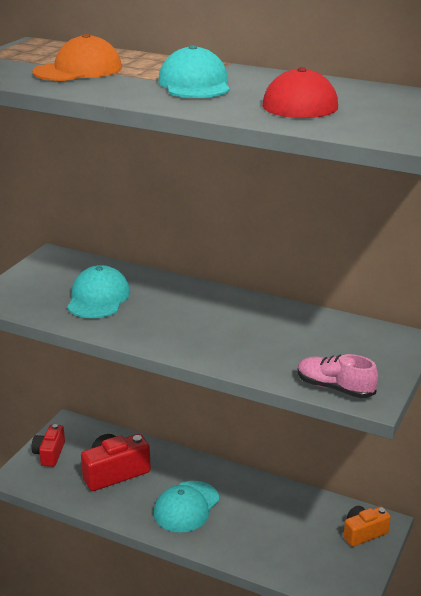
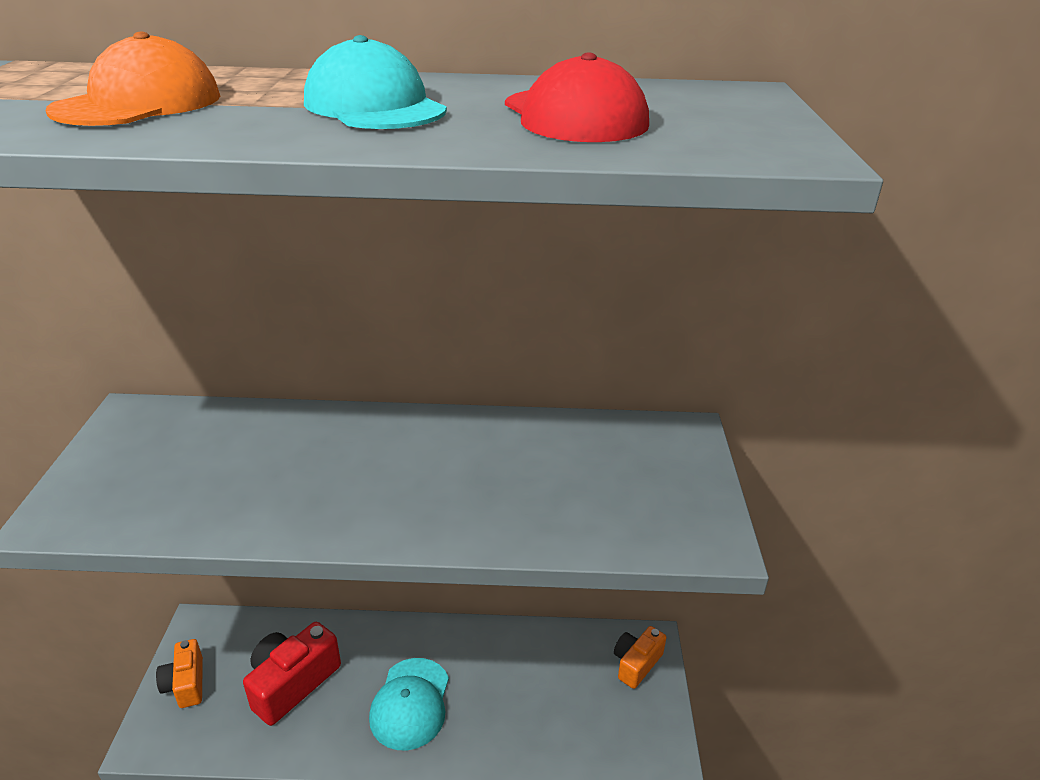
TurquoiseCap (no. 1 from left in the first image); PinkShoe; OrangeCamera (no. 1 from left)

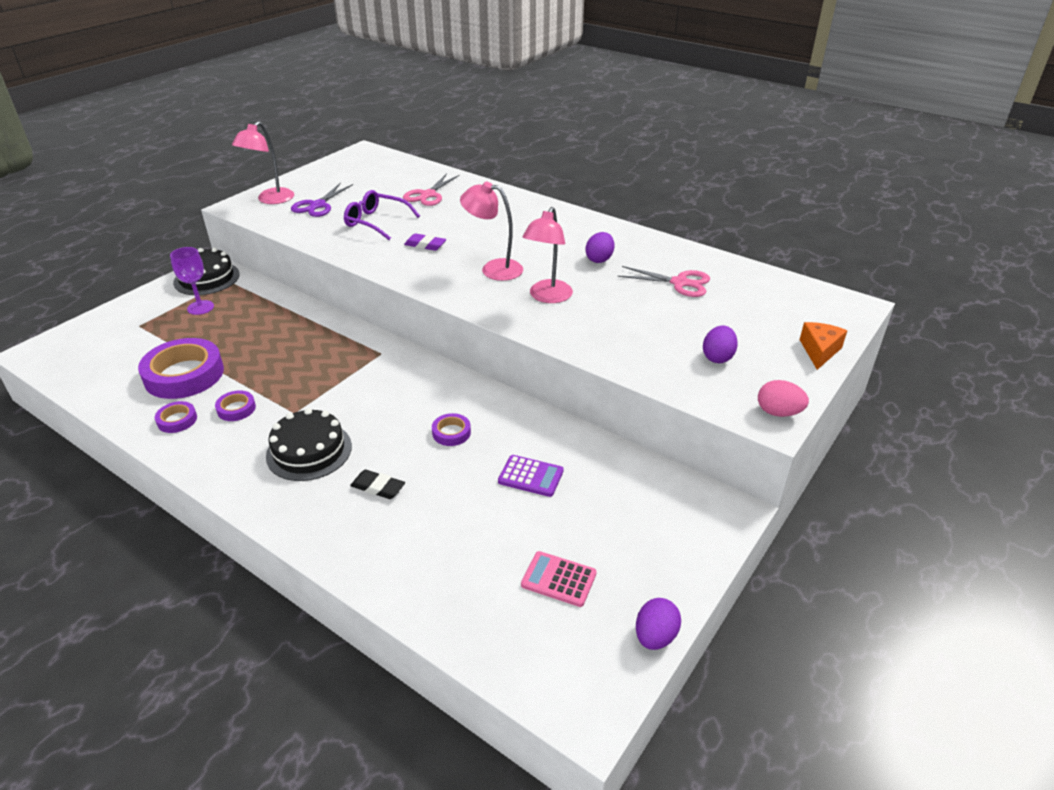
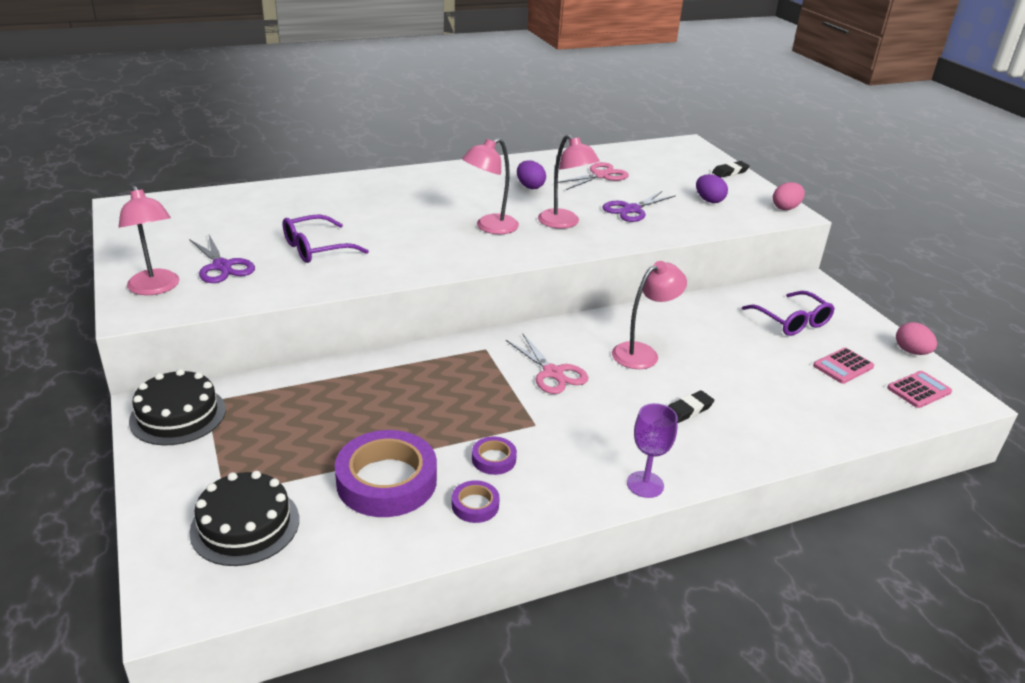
PinkScissors (no. 1 from left); PurpleEraser; PurpleGoblet; BlackEraser (no. 2 from left); BlackCake (no. 2 from left); PinkLamp (no. 4 from left); PurpleCalculator; PinkEgg (no. 2 from left); PurpleScissors (no. 2 from left); PurpleGlasses (no. 2 from left); PinkCalculator (no. 2 from left)

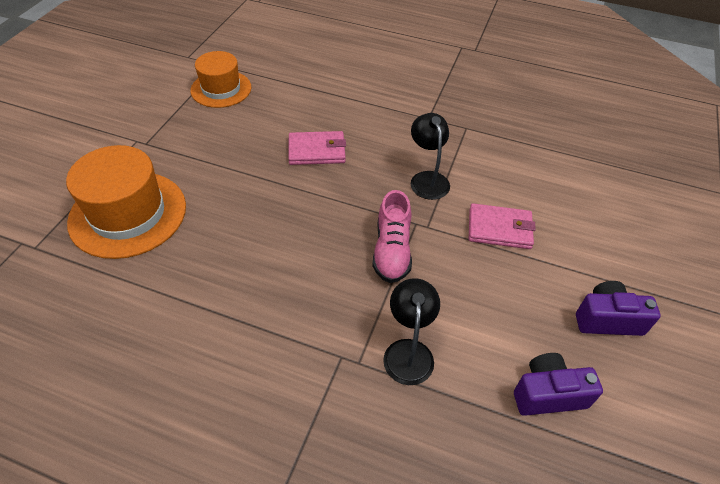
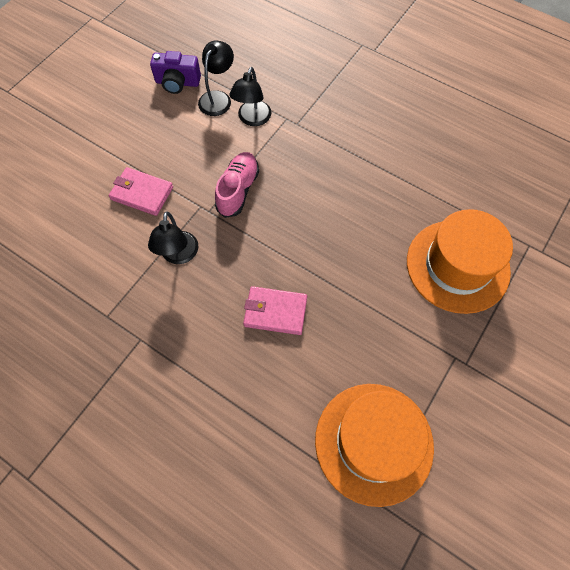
OrangeHat (no. 1 from left); PurpleCamera (no. 2 from left in the first image); BlackLamp (no. 2 from left)

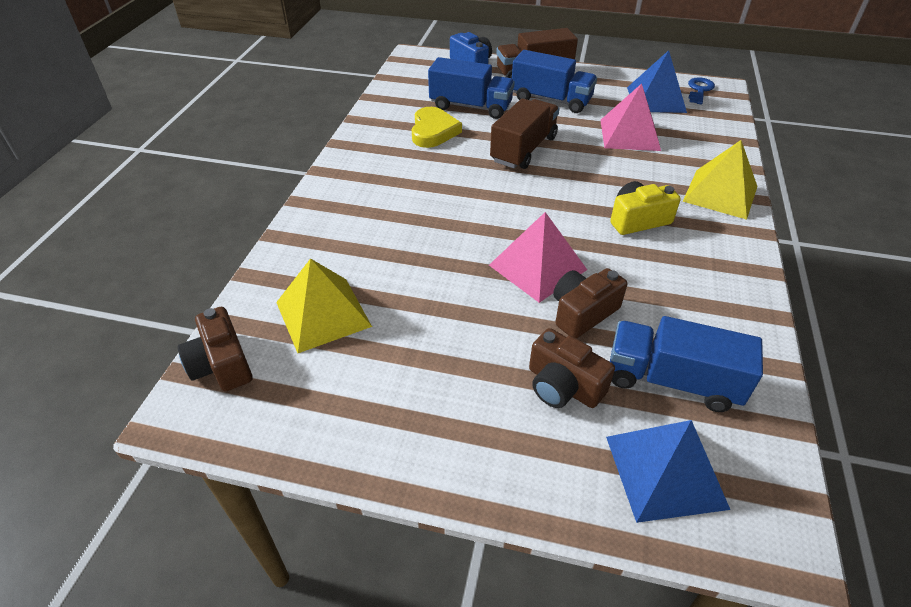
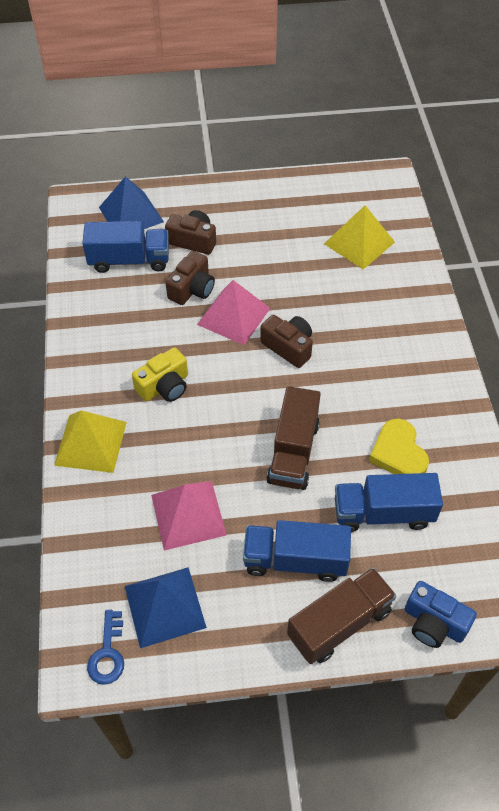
BrownCamera (no. 3 from left)

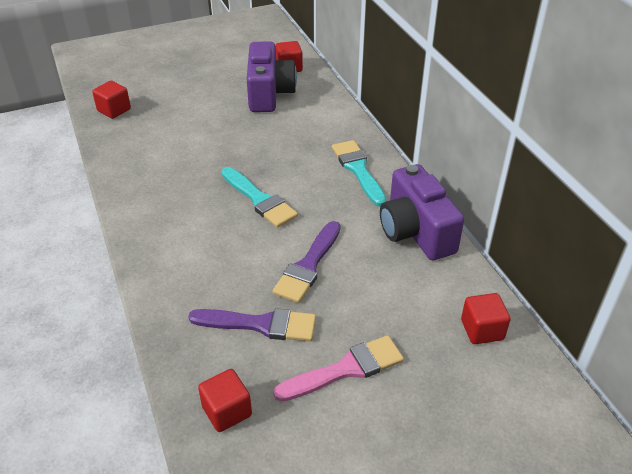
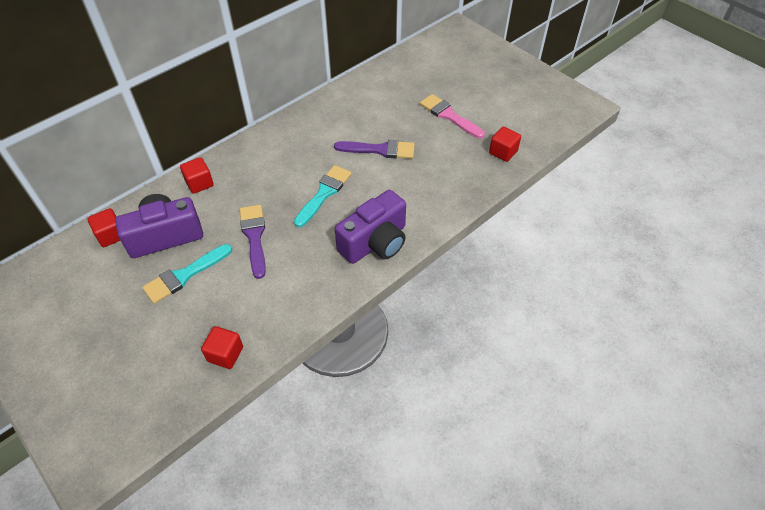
TurquoiseBrush (no. 1 from left); PurpleCamera (no. 2 from left); RedCube (no. 2 from left); PurpleBrush (no. 1 from left)

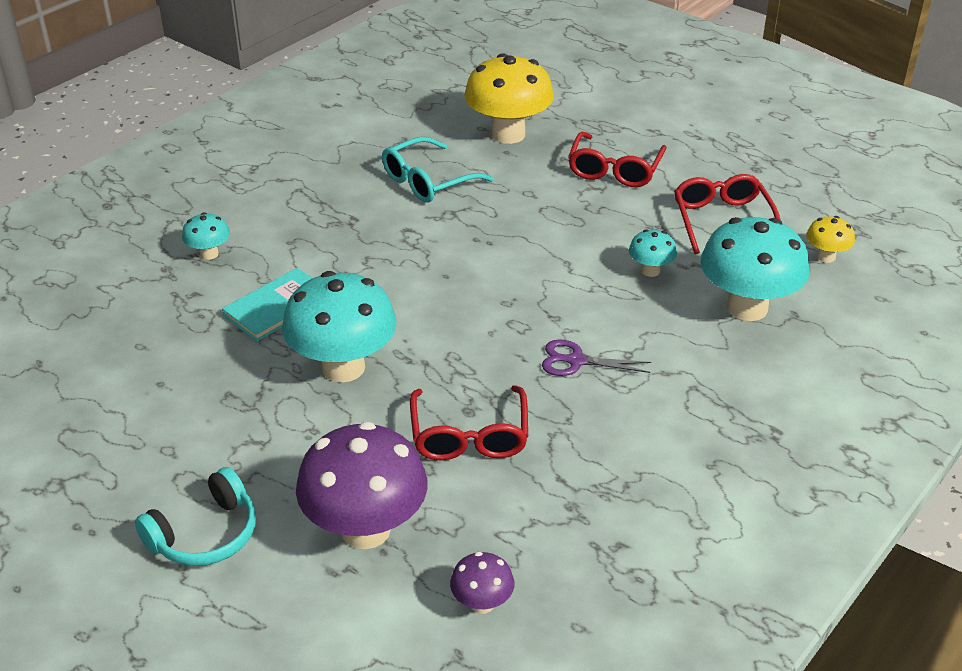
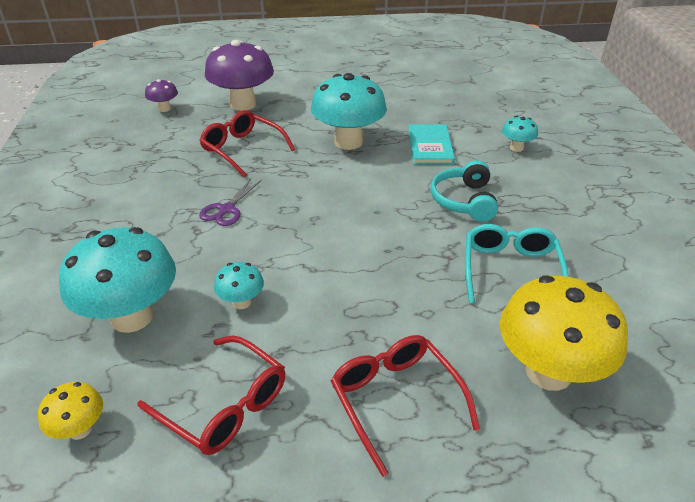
PurpleScissors; TurquoiseHeadphones

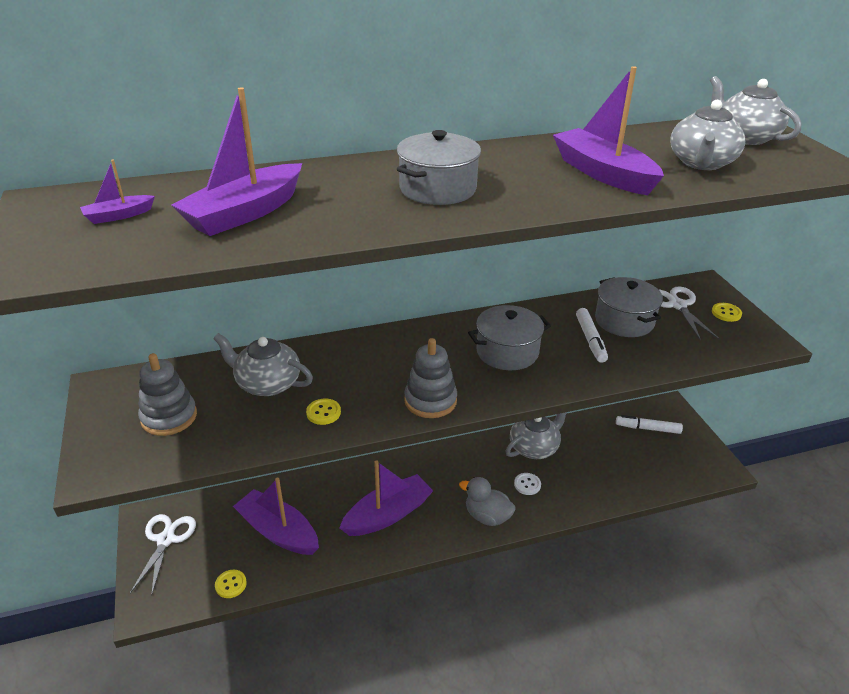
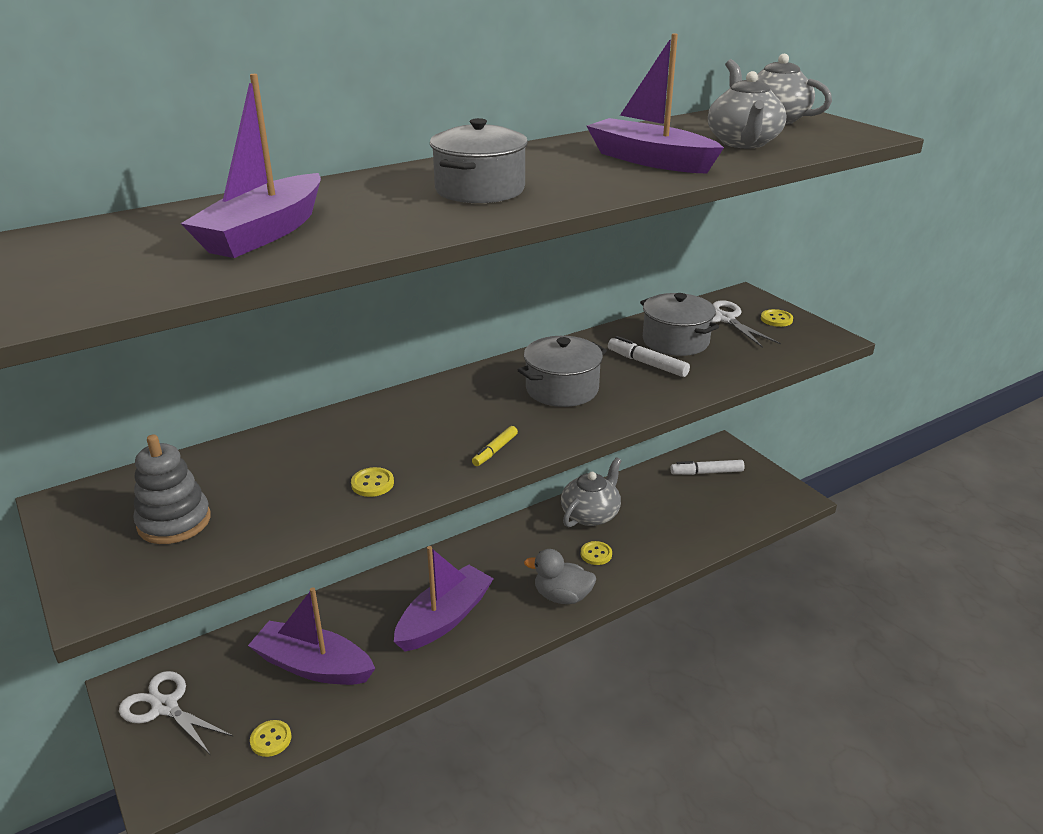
PurpleBoat (no. 1 from left in the first image); WhiteMarker (no. 1 from left); GreyTeapot (no. 1 from left in the first image); YellowMarker; YellowButton (no. 3 from left); WhiteScissors (no. 1 from left)

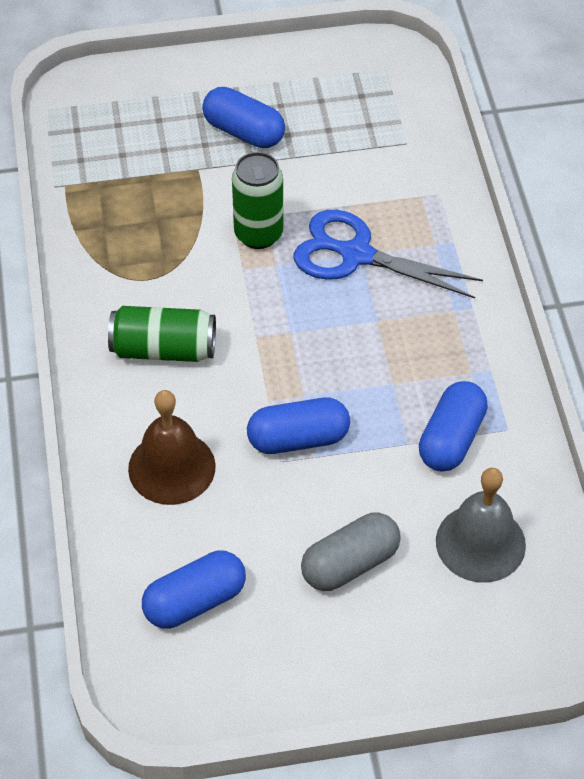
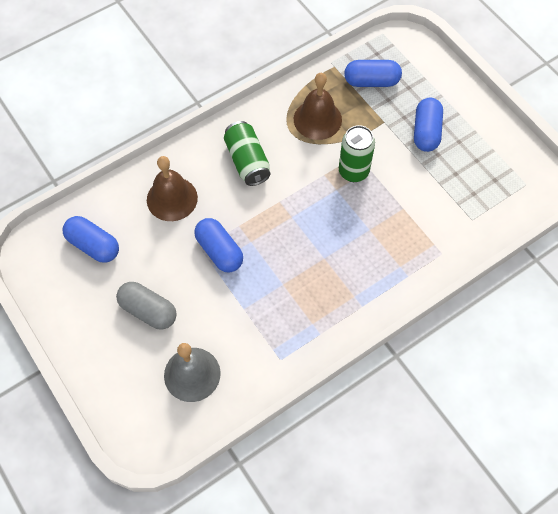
BlueScissors; BlueCapsule (no. 3 from left); BrownBell (no. 2 from left)

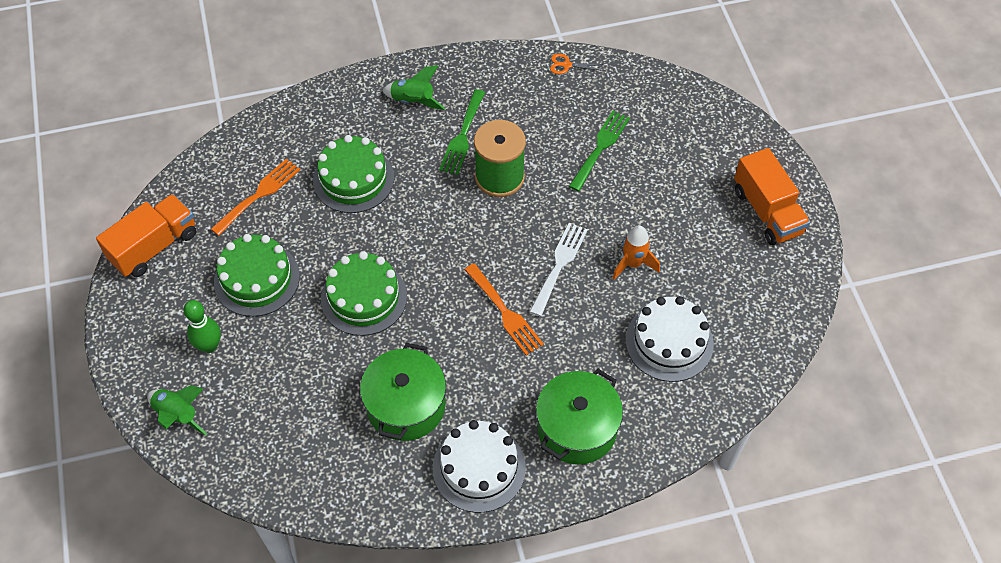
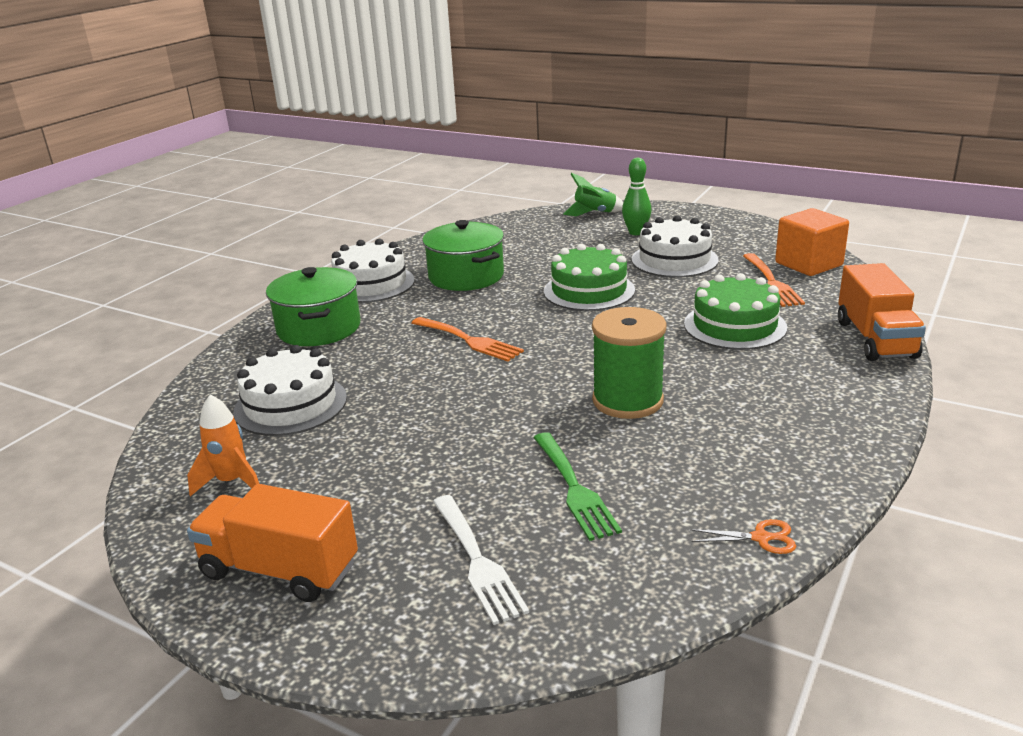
OrangeScissors; GreenRocket (no. 2 from left in the first image); GreenFork (no. 1 from left in the first image); OrangeTruck (no. 2 from left); WhiteFork; OrangeRocket; WhiteCake (no. 3 from left); OrangeFork (no. 1 from left); OrangeCube

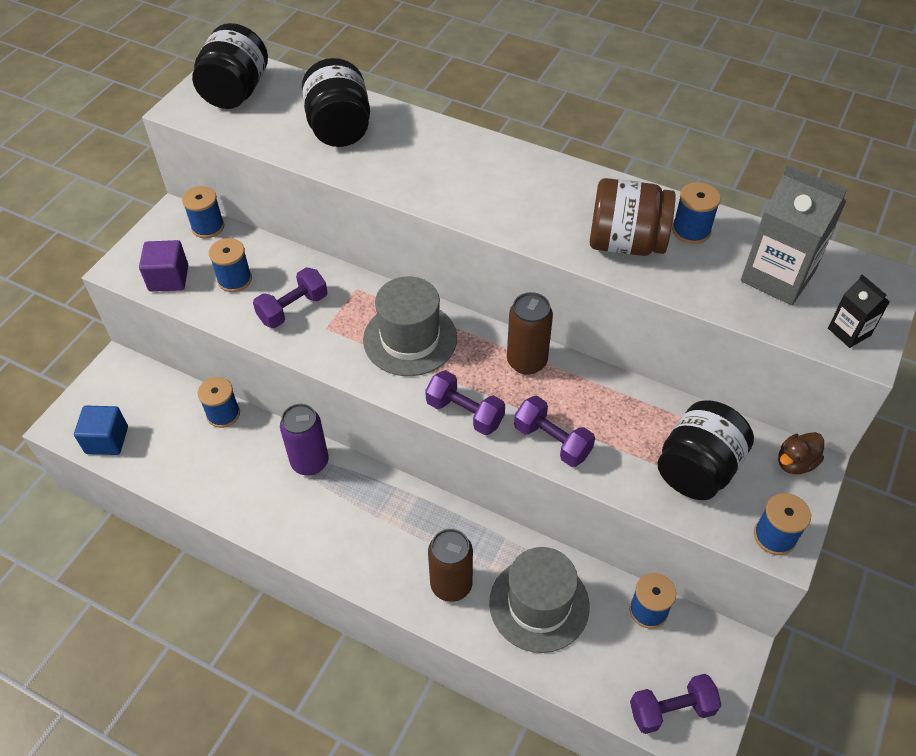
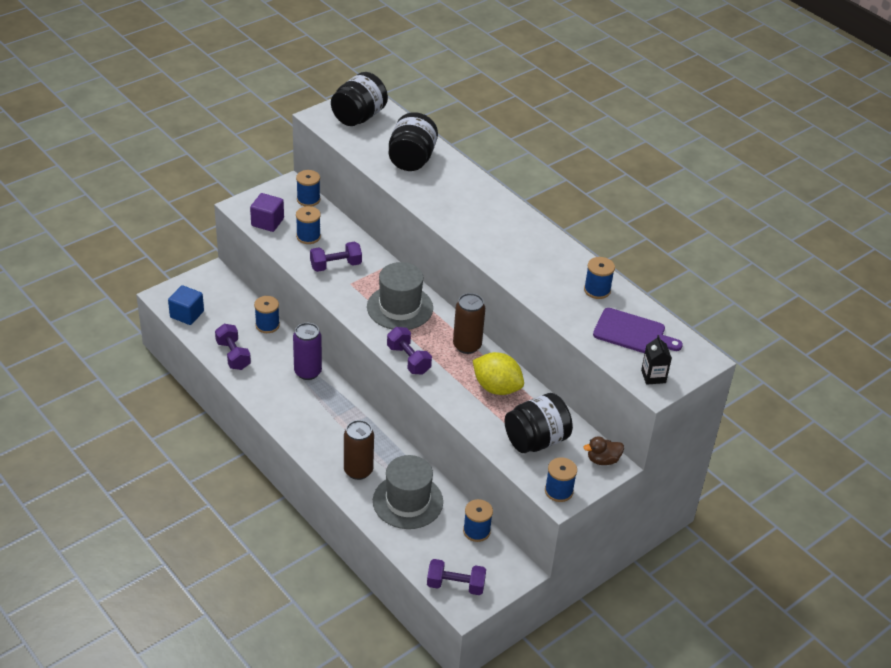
PurpleCuttingBoard; BrownJar; PurpleDumbbell (no. 1 from left); YellowLemon

